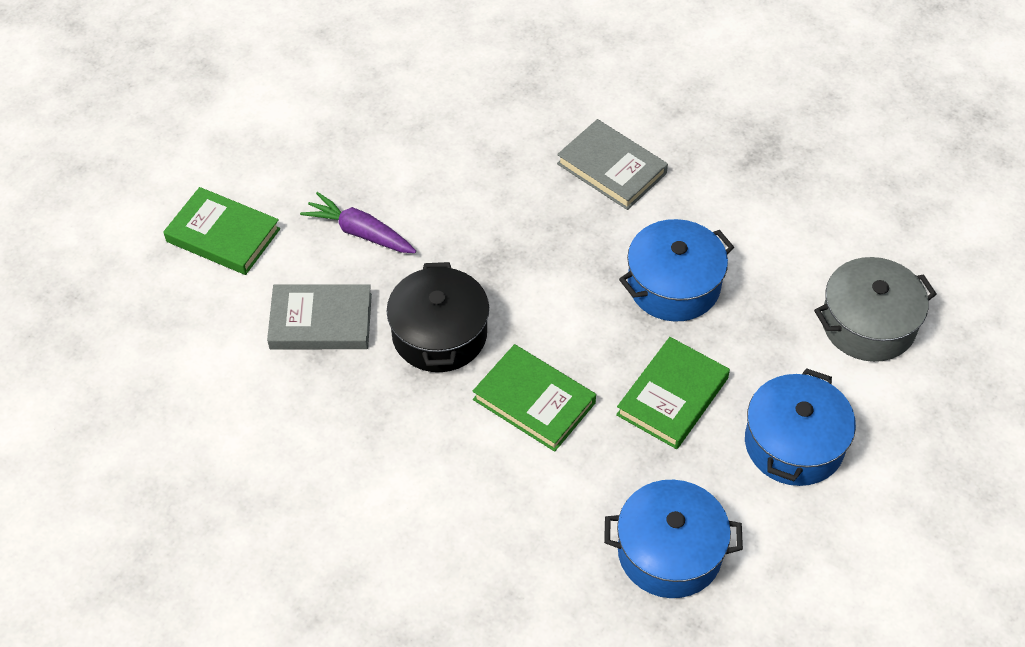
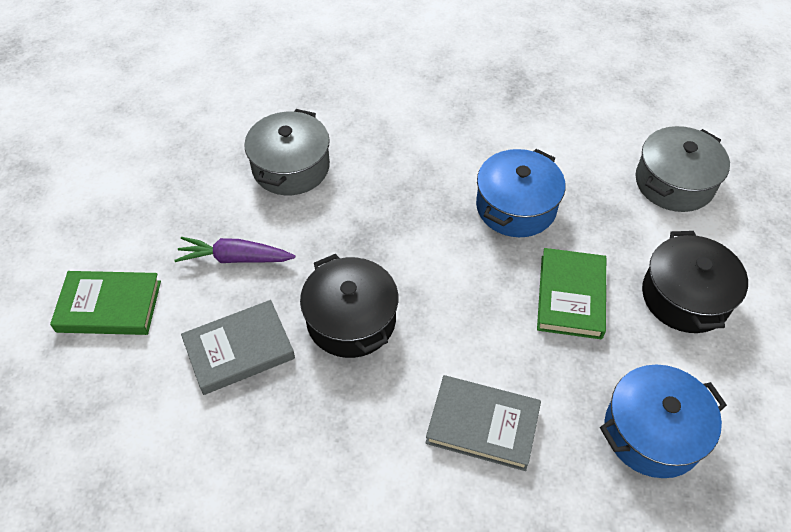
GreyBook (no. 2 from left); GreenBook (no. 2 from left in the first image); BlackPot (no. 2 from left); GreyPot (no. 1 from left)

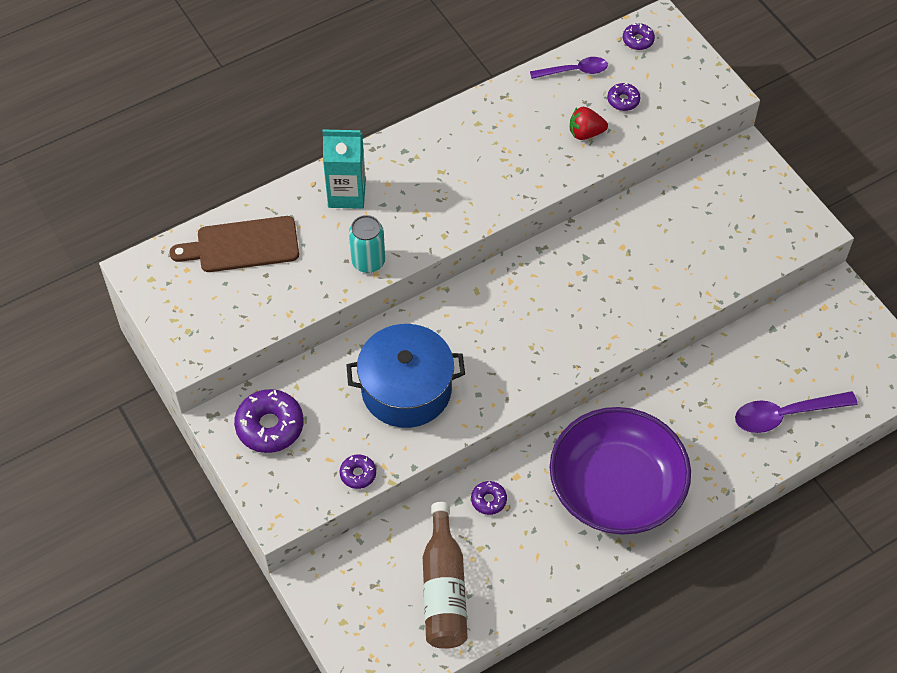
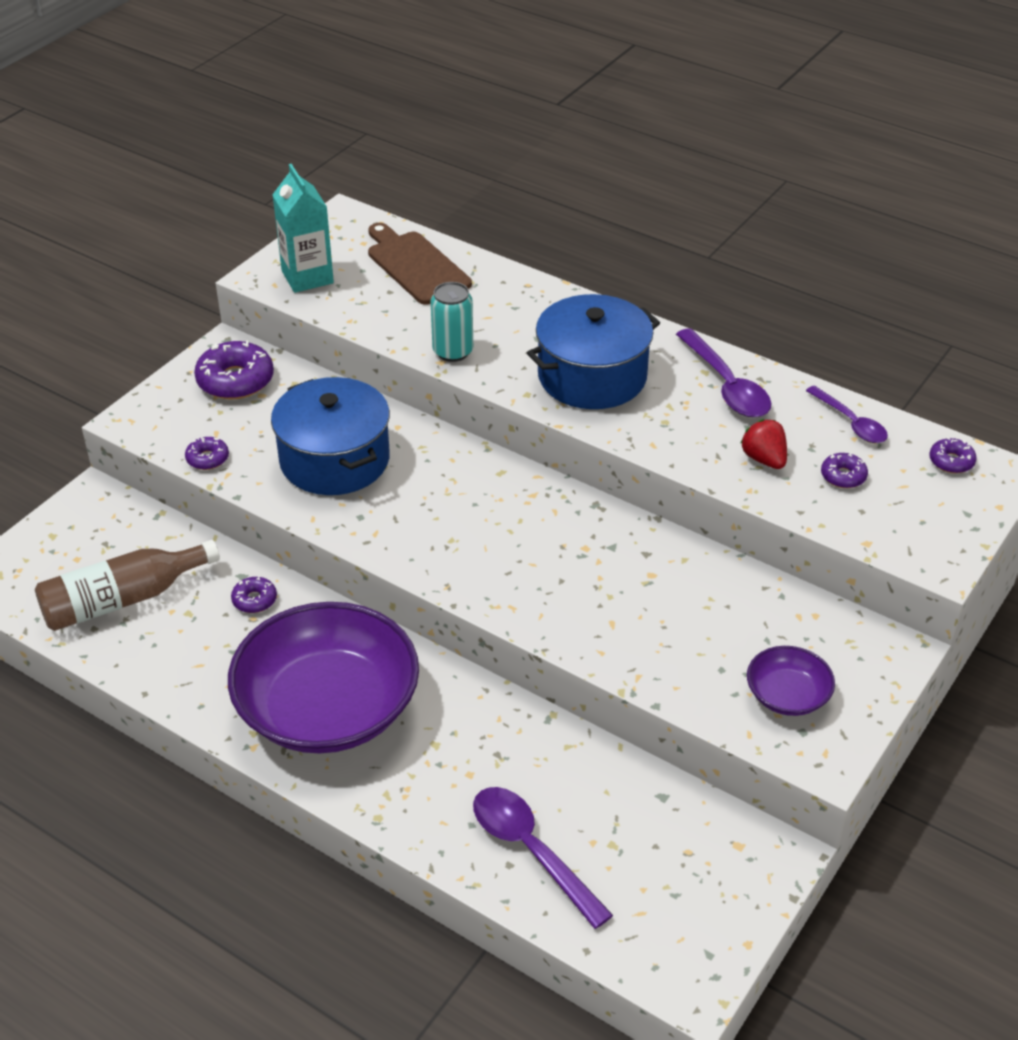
TurquoiseCarton; BluePot (no. 2 from left); PurpleSpoon (no. 2 from left); PurpleBowl (no. 2 from left)

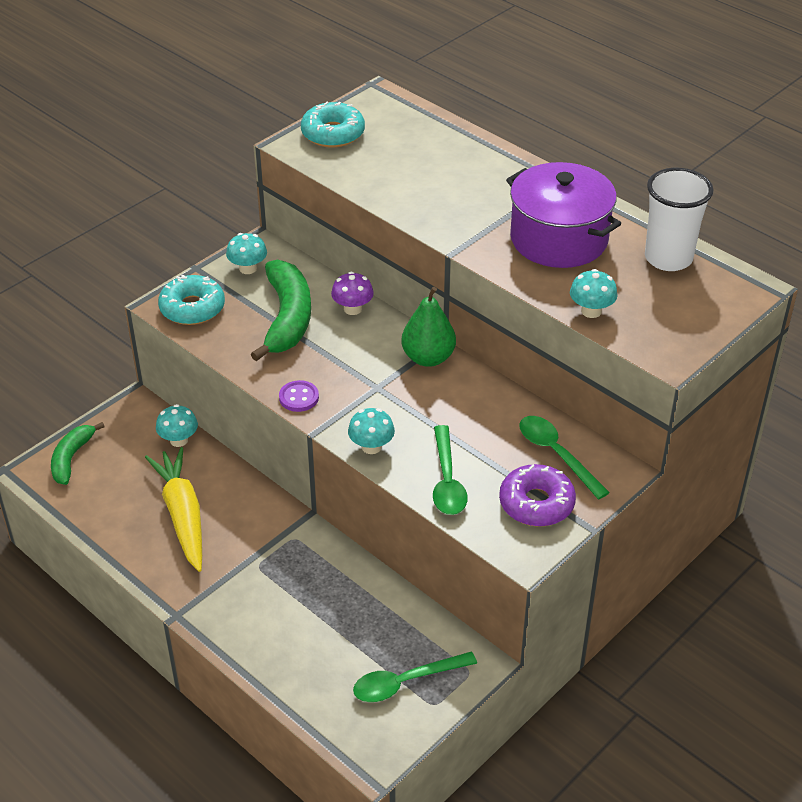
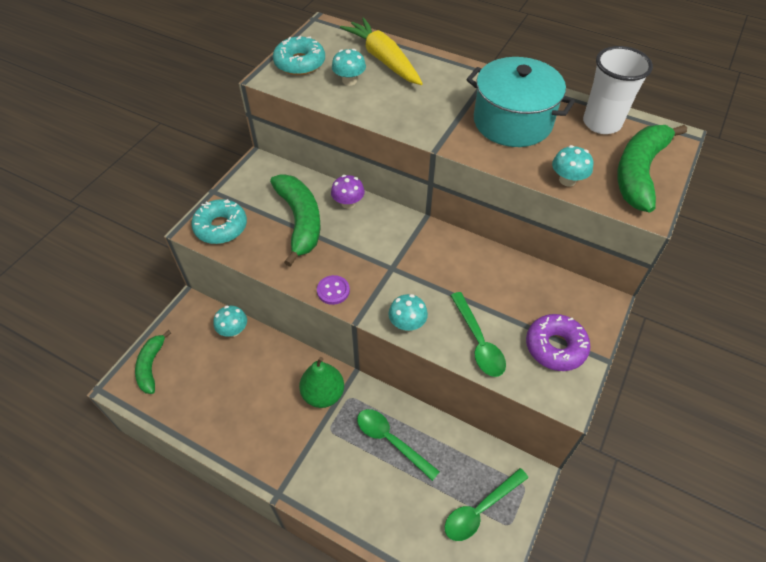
TurquoisePot; TurquoiseMushroom (no. 2 from left); GreenPear; GreenSpoon (no. 1 from left); YellowCarrot; GreenBanana (no. 3 from left)

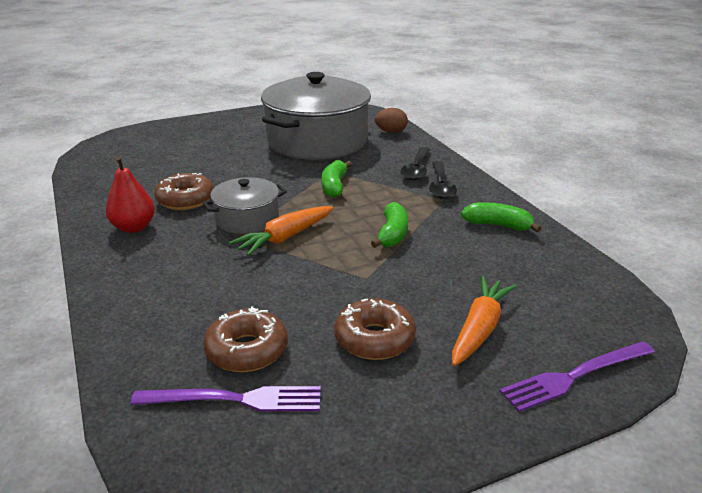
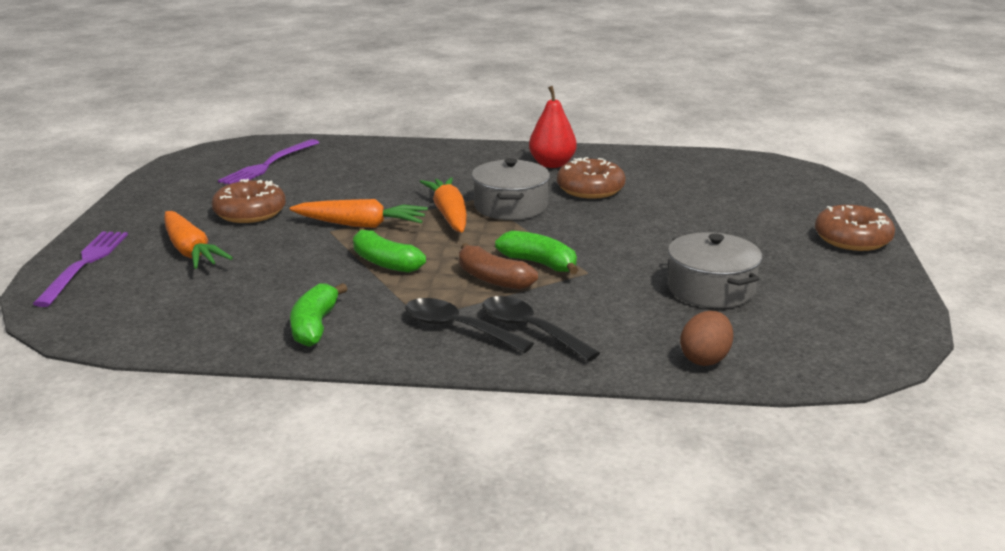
GreyPot (no. 2 from left); GreenBanana (no. 1 from left); BrownDonut (no. 3 from left); OrangeCarrot (no. 2 from left); BrownBanana

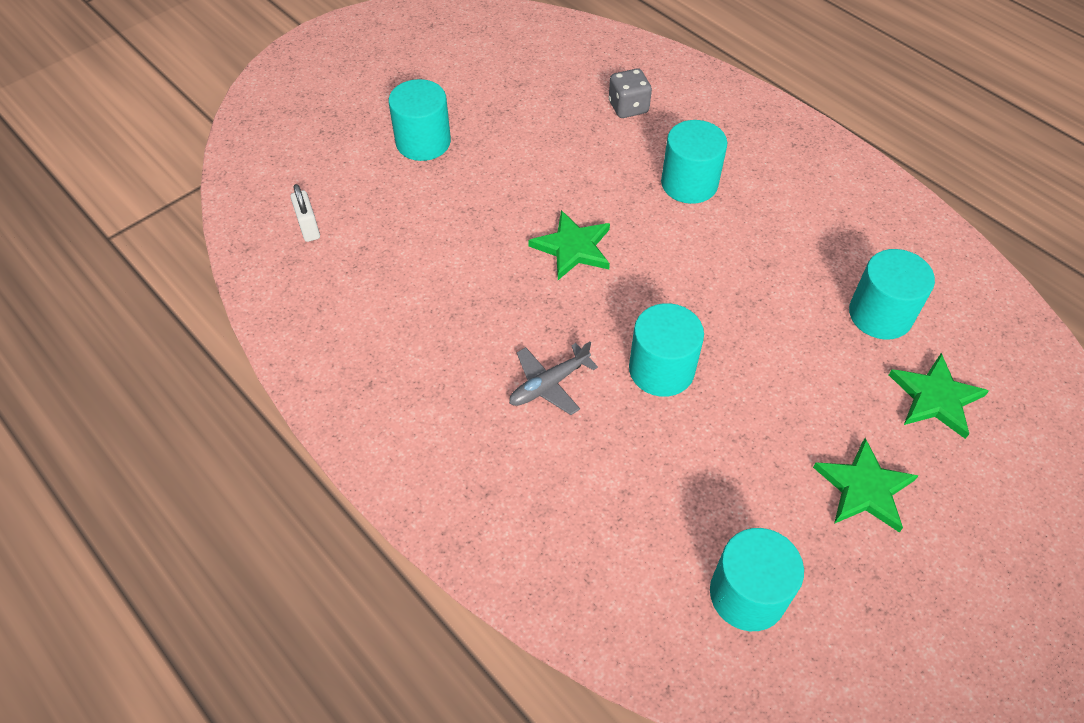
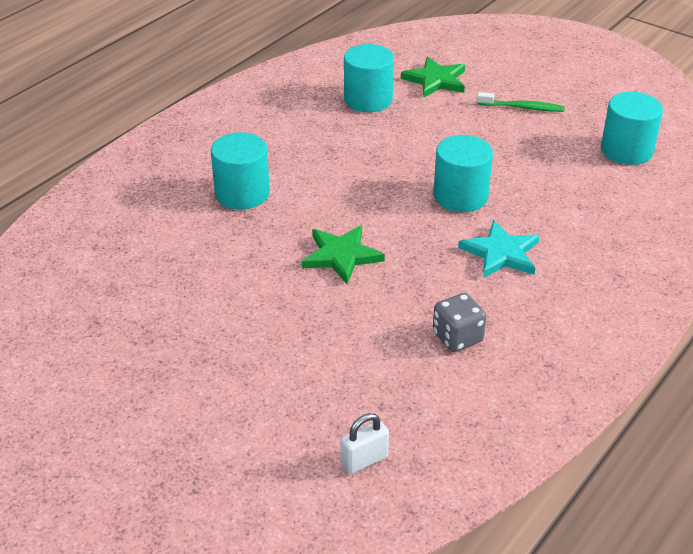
GreyDice; TurquoiseCylinder (no. 1 from left in the first image); TurquoiseStar; GreenToothbrush

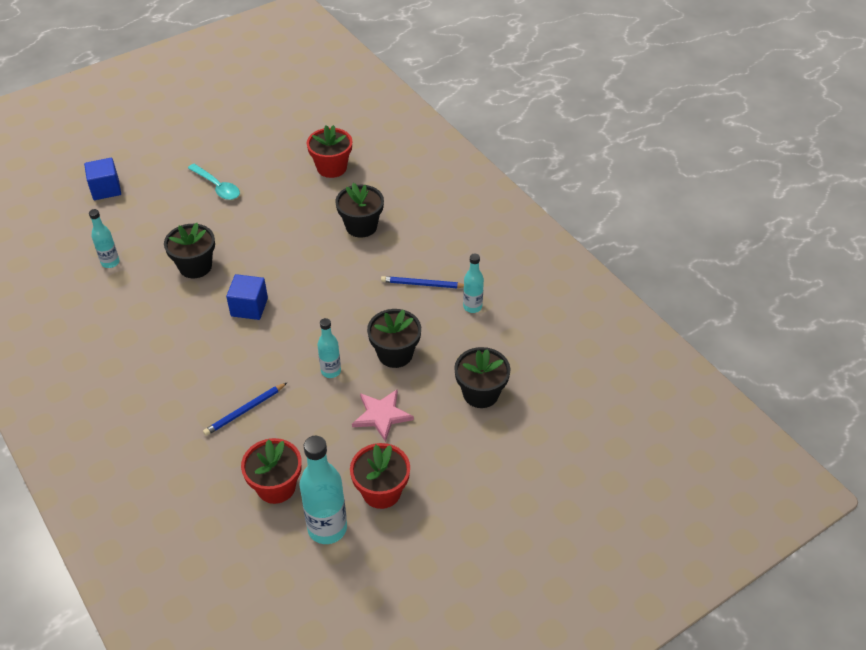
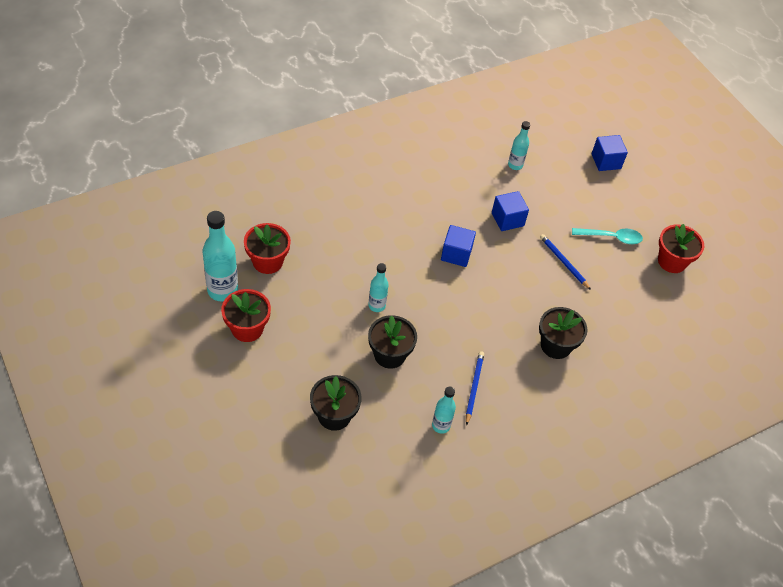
RedFlowerPot (no. 3 from left); TurquoiseSpoon; BlueCube (no. 2 from left); BluePencil (no. 2 from left); PinkStar

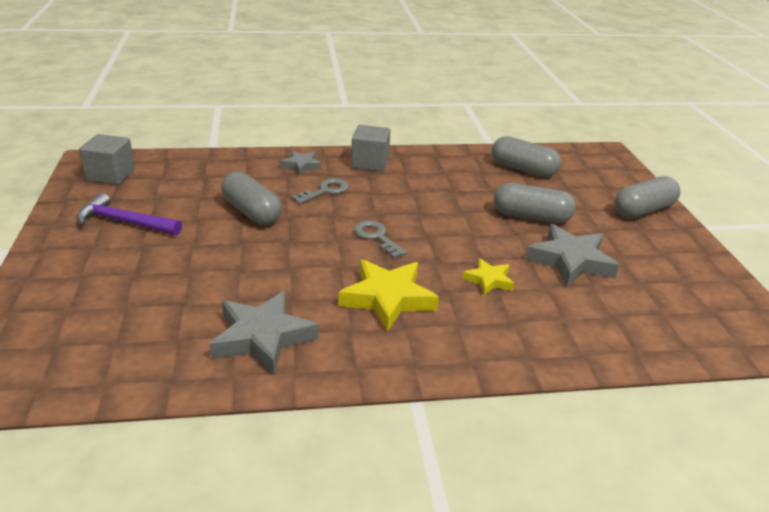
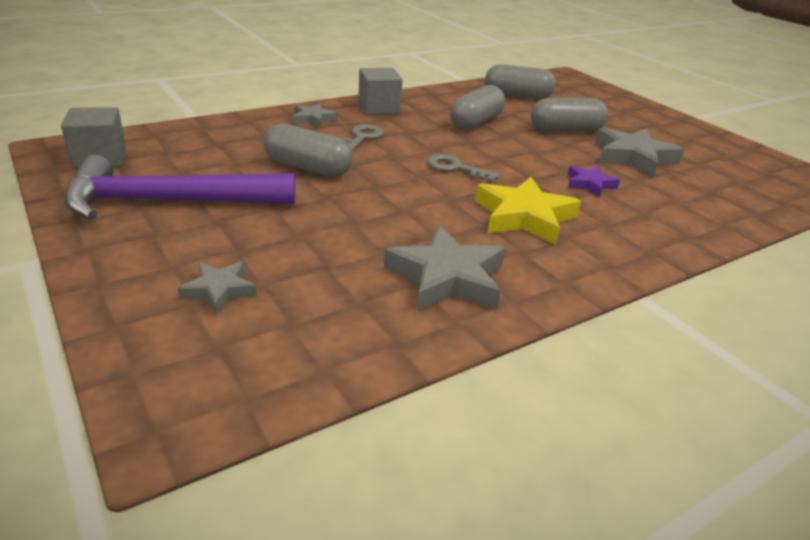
GreyCapsule (no. 2 from left); PurpleHammer; PurpleStar; GreyStar (no. 1 from left)

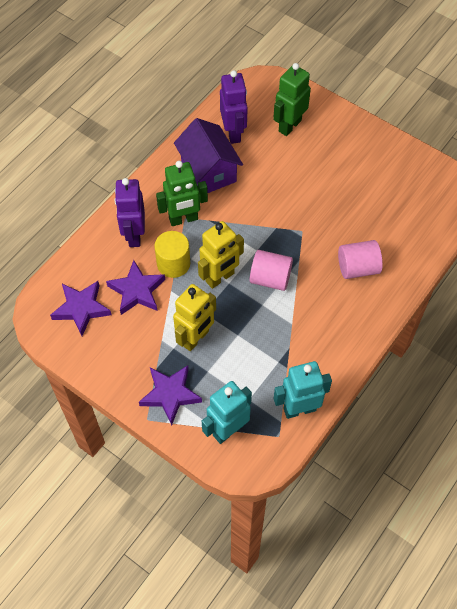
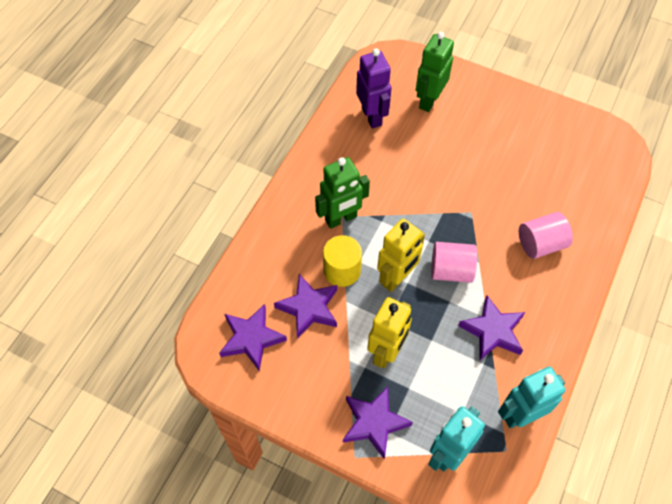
PurpleHouse; PurpleRobot (no. 1 from left in the first image); PurpleStar (no. 4 from left)

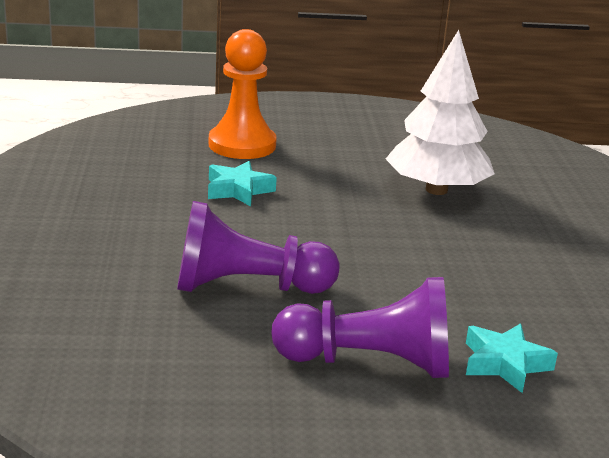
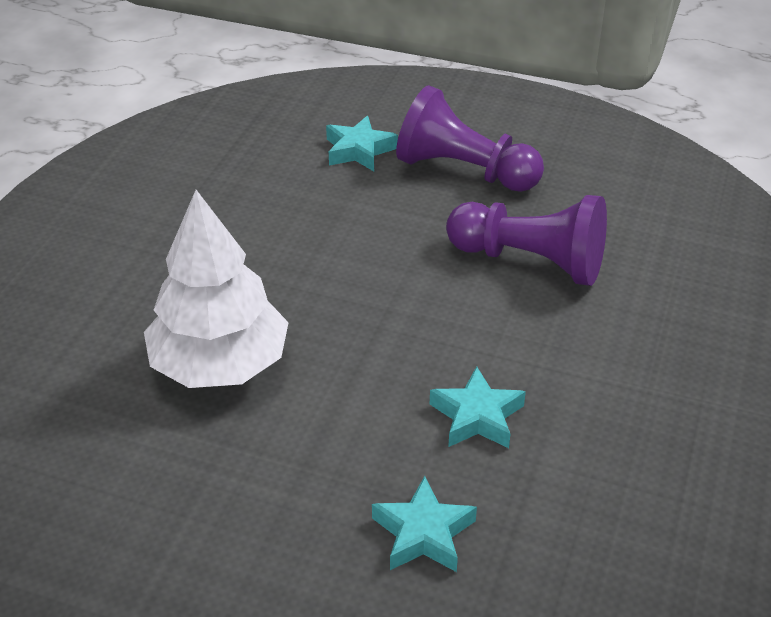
TurquoiseStar (no. 2 from left)

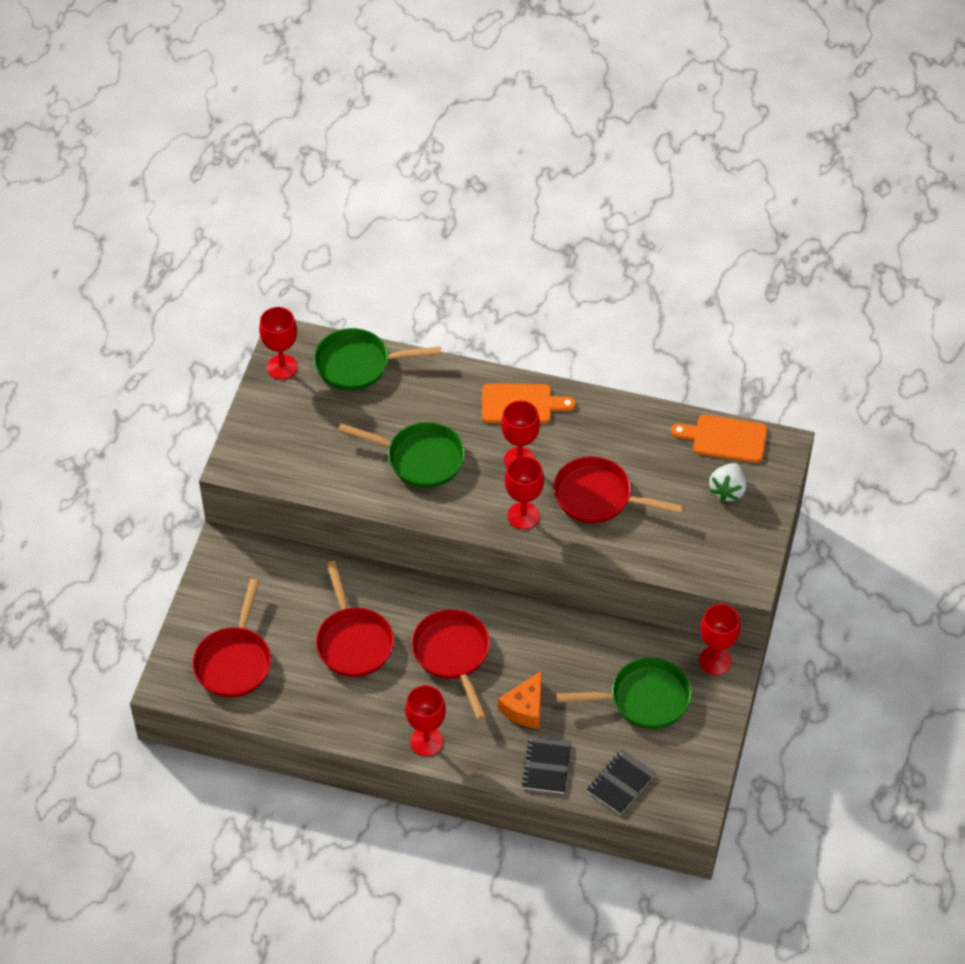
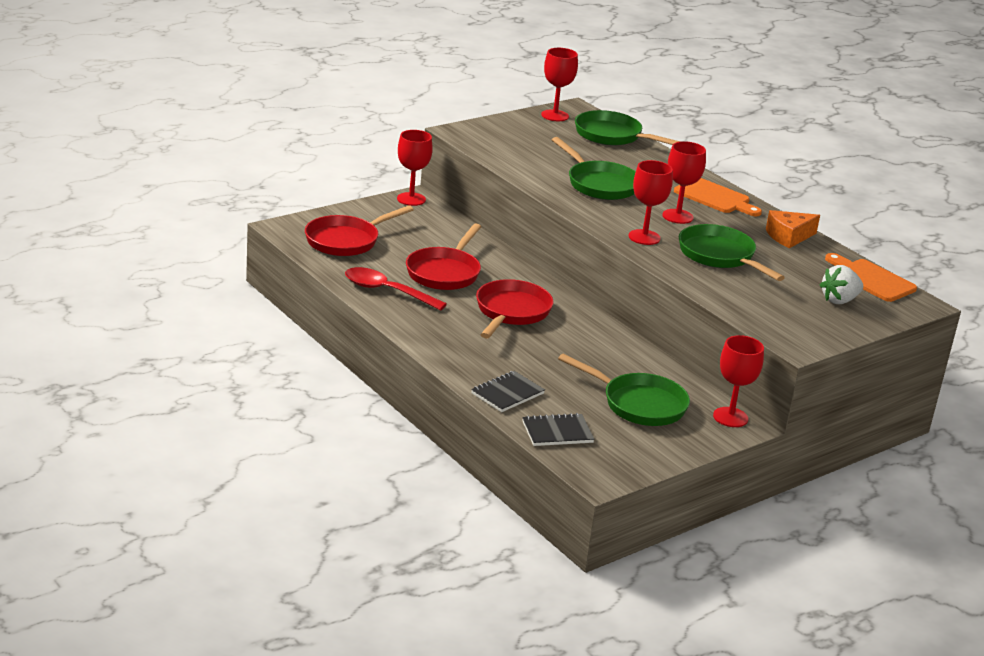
GreenPan (no. 4 from left); OrangeCheese; RedGoblet (no. 1 from left); RedSpoon

